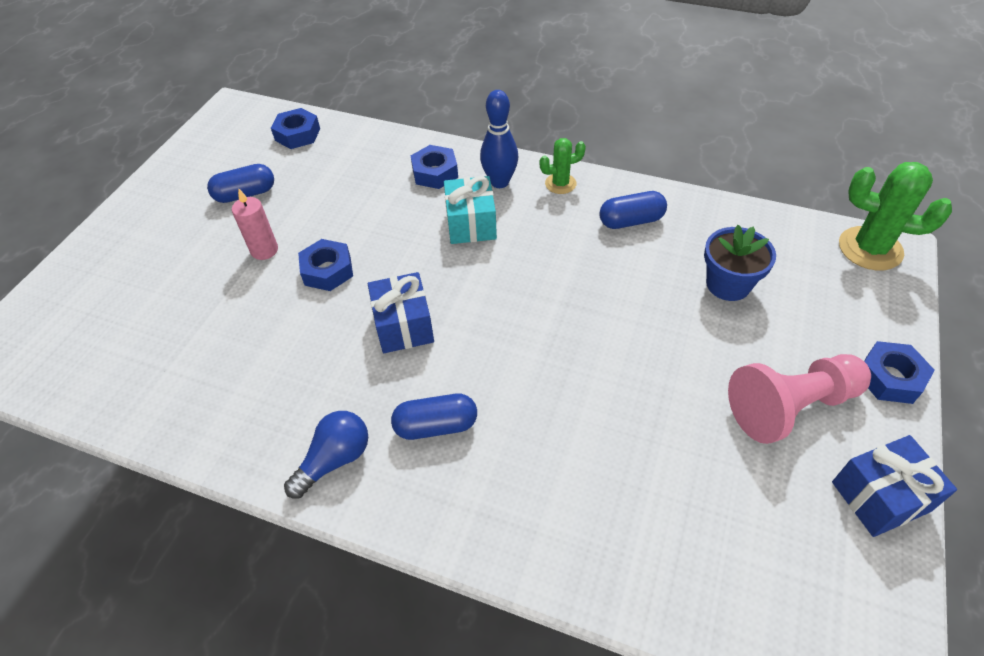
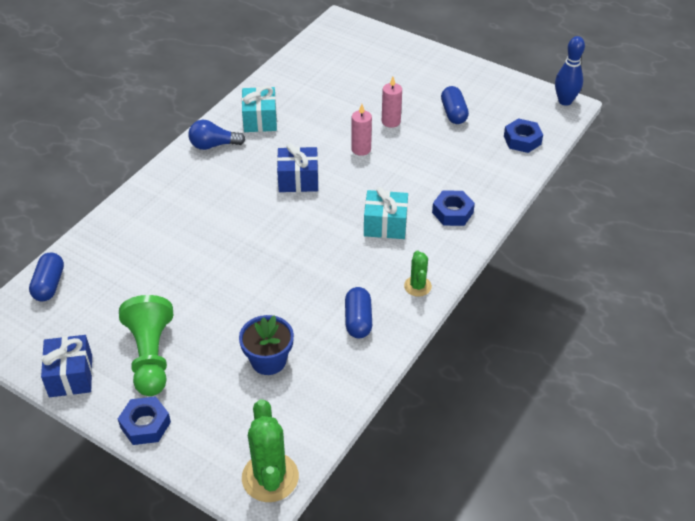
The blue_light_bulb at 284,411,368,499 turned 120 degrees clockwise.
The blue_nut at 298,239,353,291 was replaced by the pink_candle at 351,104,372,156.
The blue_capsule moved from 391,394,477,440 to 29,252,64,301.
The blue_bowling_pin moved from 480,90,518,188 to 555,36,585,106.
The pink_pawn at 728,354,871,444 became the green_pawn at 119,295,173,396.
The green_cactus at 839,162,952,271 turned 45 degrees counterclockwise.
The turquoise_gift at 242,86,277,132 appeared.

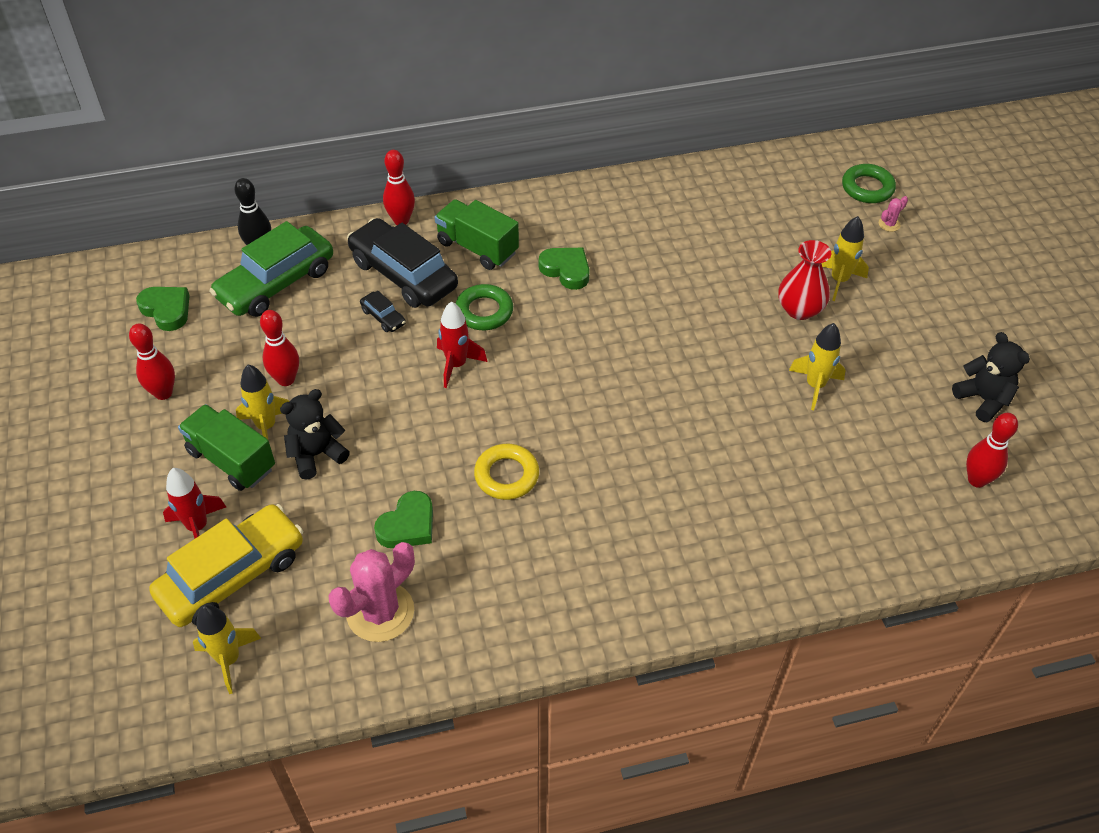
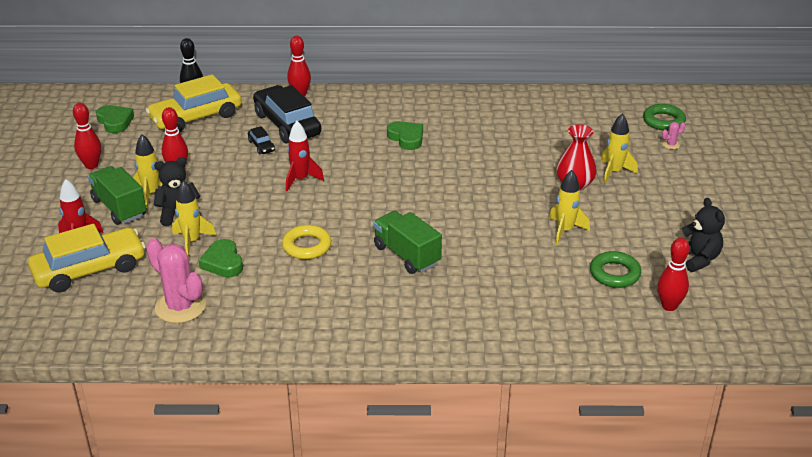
The yellow_rocket moved from 193,605,261,694 to 172,180,216,258.
The green_car at 209,221,333,317 became the yellow_car at 146,74,242,132.
The pink_cactus at 328,542,415,642 turned 75 degrees clockwise.
The green_heart at 374,491,433,548 turned 105 degrees clockwise.
The green_truck moved from 435,199,519,270 to 373,211,442,274.
The green_ring moved from 455,284,513,330 to 590,251,641,288.

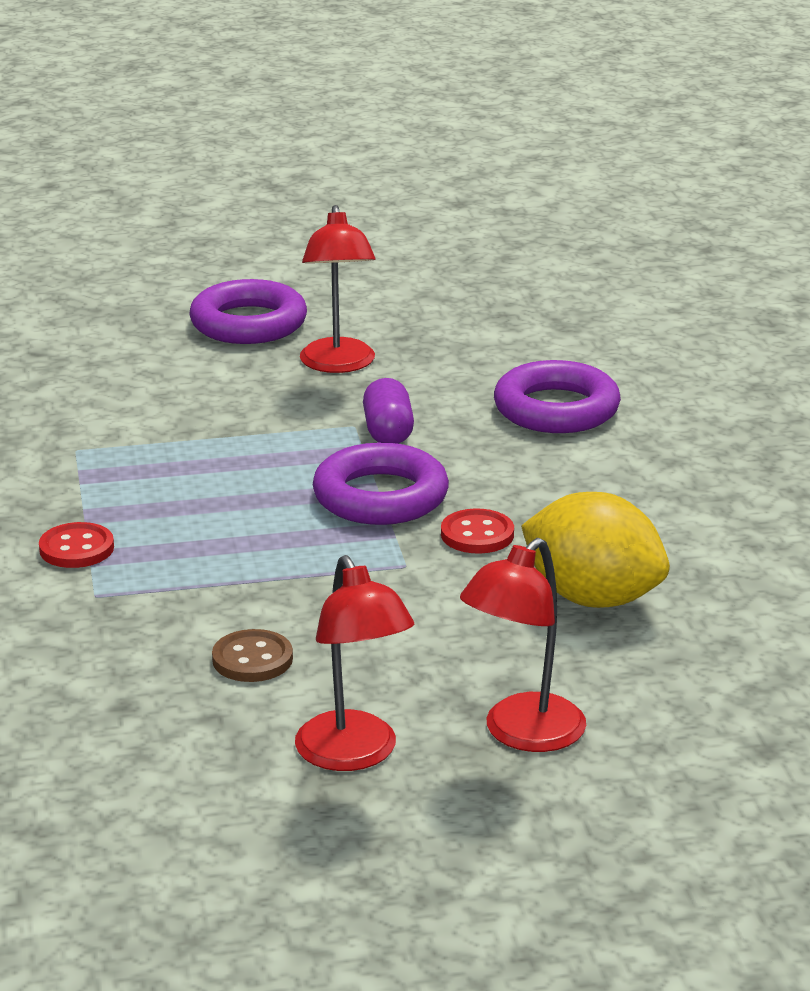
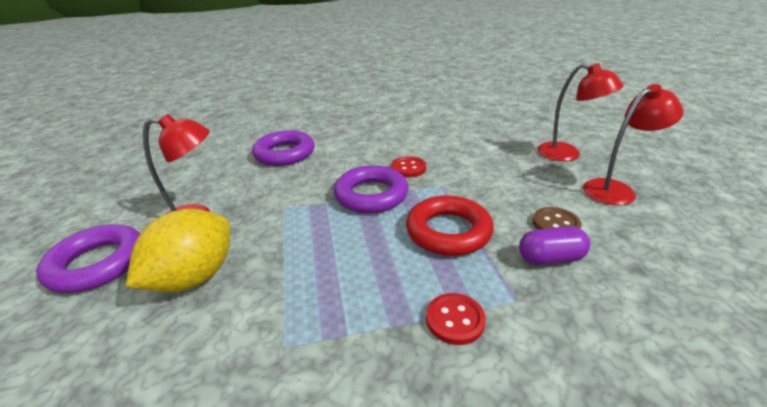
The purple_capsule moved from 363,378,414,444 to 519,226,590,265.
The yellow_lemon moved from 521,492,670,608 to 126,209,230,292.
The red_ring at 406,196,494,256 appeared.

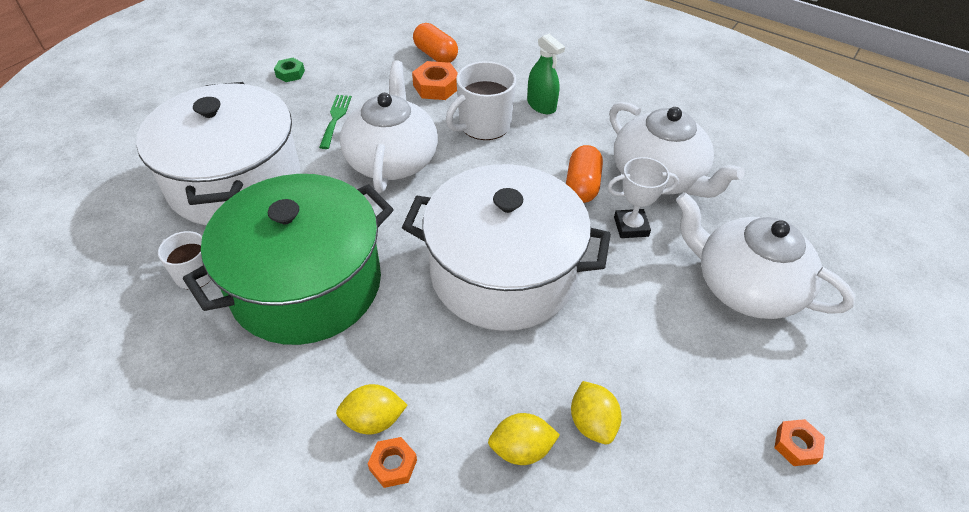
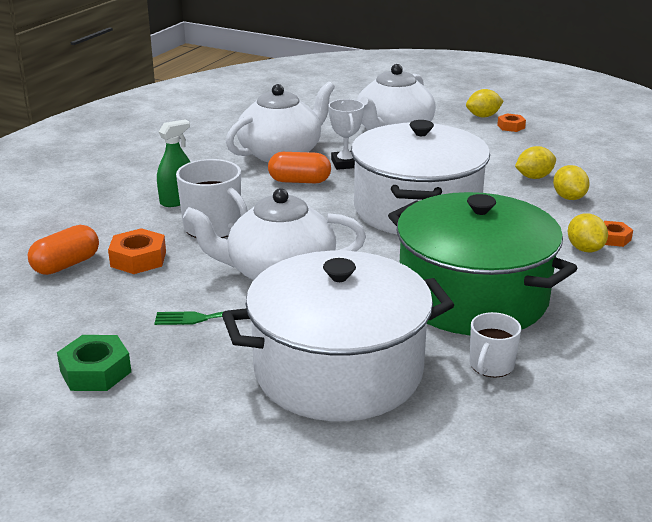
The green_nut at 274,58,305,82 changed to 1.61 times the size.
The yellow_lemon at 466,89,503,117 appeared.

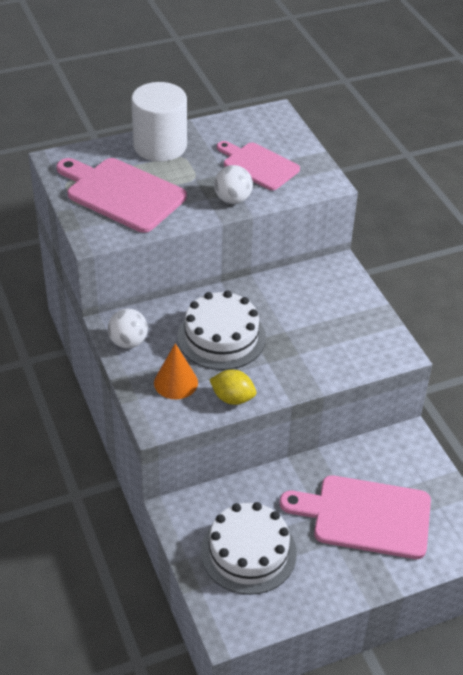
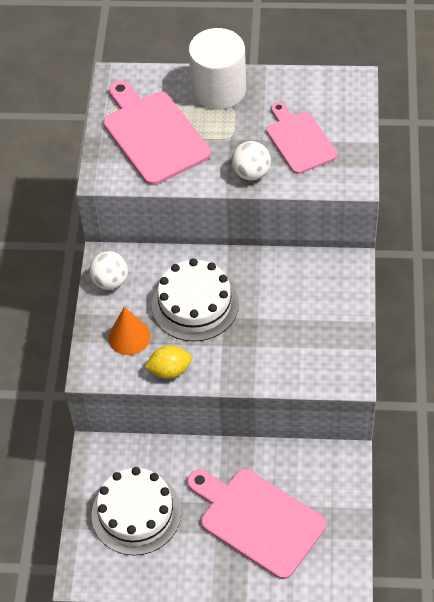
The yellow_lemon at 209,370,256,405 turned 60 degrees counterclockwise.

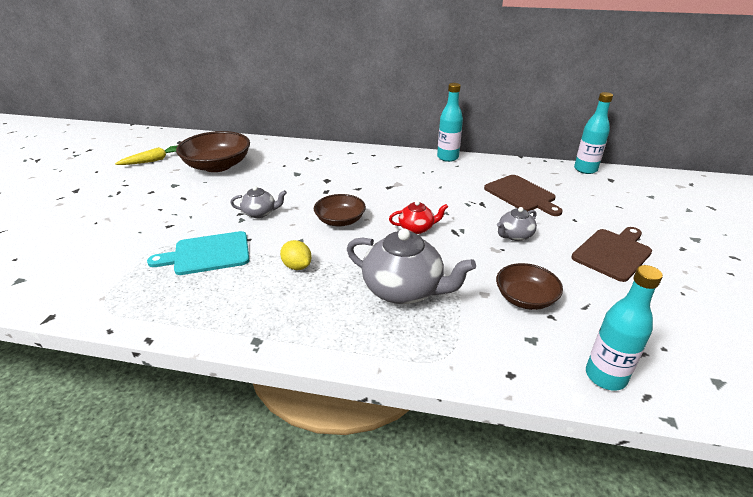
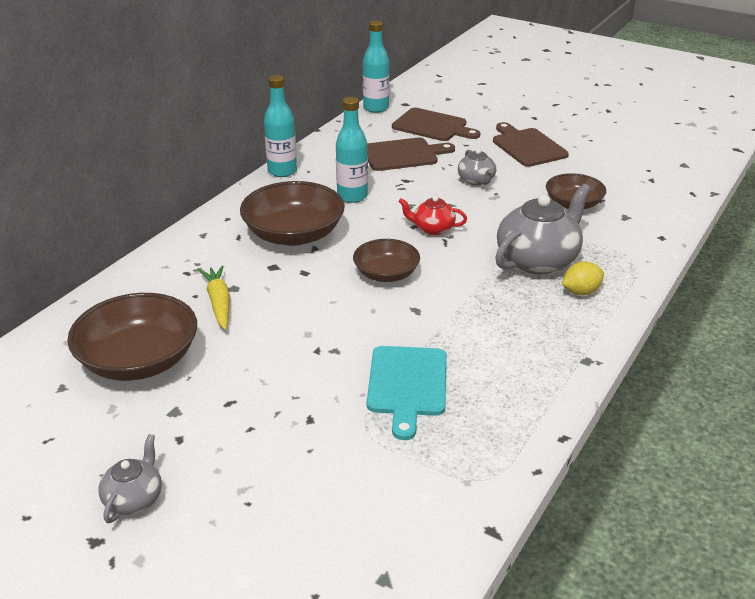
The yellow_carrot moved from 115,145,178,165 to 199,265,230,330.
The grey_teapot moved from 230,186,287,218 to 98,434,162,523.
The yellow_lemon moved from 280,240,312,270 to 562,261,604,295.
The red_teapot at 389,201,448,234 turned 90 degrees counterclockwise.
The turquoise_bottle moved from 586,265,663,391 to 336,97,368,203.
The brown_bowl at 240,181,345,246 appeared.
The brown_cutting_board at 392,108,480,141 appeared.

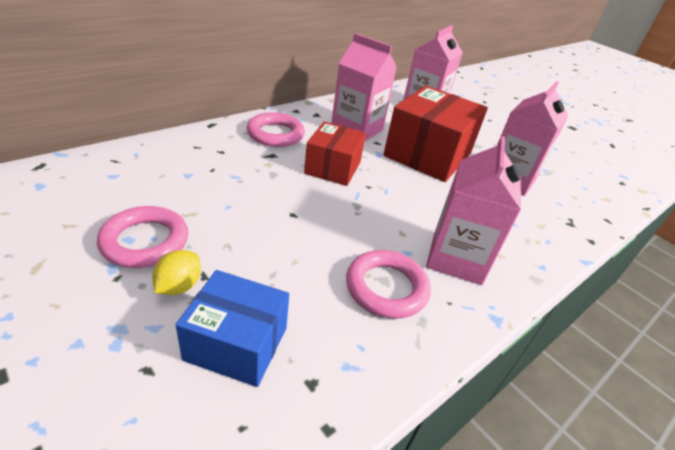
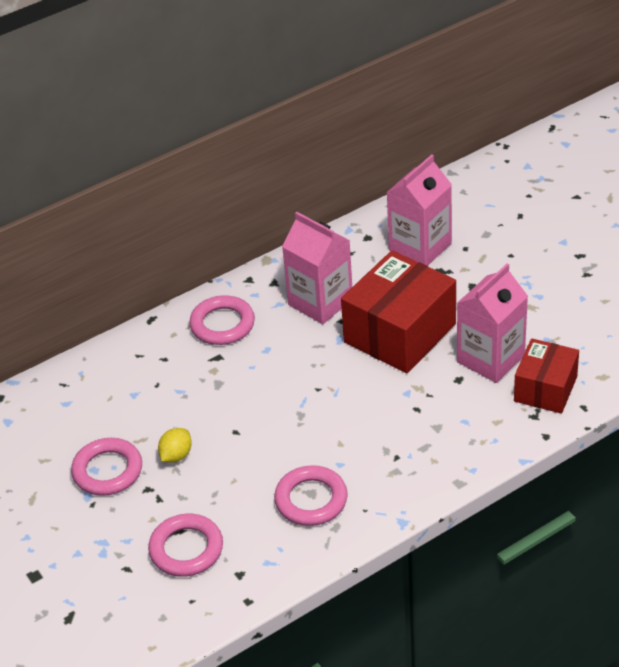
The yellow_lemon moved from 153,250,201,295 to 158,428,192,462.
The blue_box at 176,270,289,387 was replaced by the pink_ring at 148,514,223,577.
The red_box moved from 304,121,366,186 to 514,338,579,414.
The pink_carton at 426,136,521,285 disappeared.

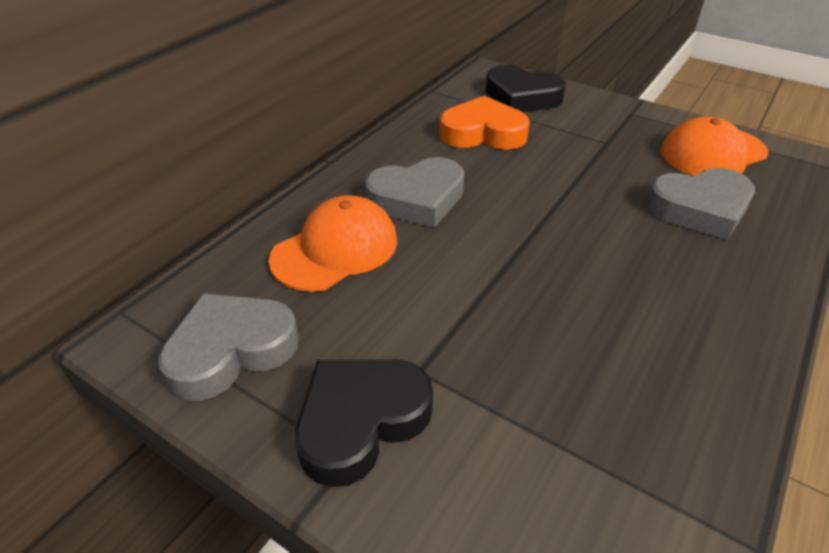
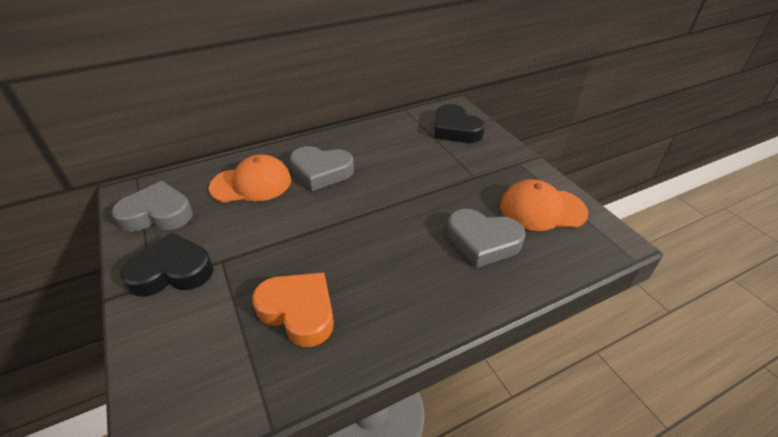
The orange_heart moved from 439,96,530,150 to 252,273,334,347.

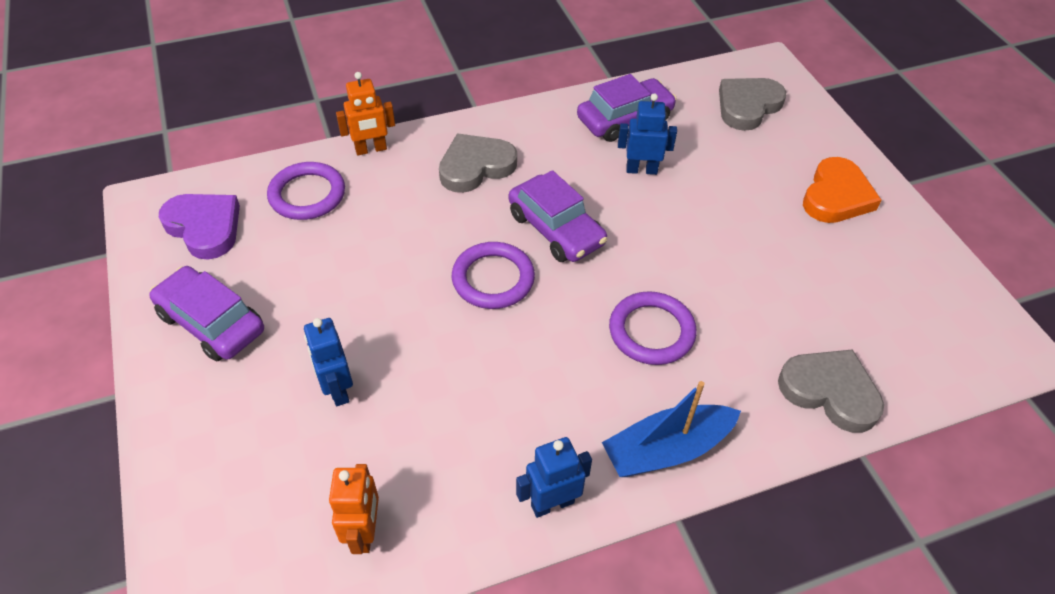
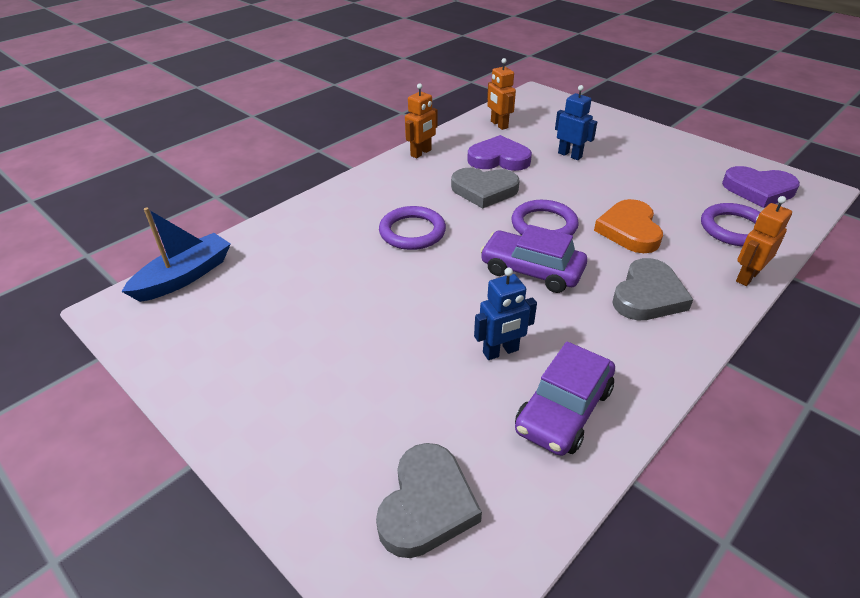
The purple_car at 149,266,264,361 disappeared.
The blue_robot at 516,437,592,518 became the orange_robot at 405,83,438,158.
The blue_boat moved from 602,381,741,477 to 121,207,231,302.
The grey_heart moved from 778,349,884,433 to 451,168,520,209.
The orange_heart moved from 803,157,882,223 to 594,199,663,253.
The purple_heart at 467,135,532,171 appeared.

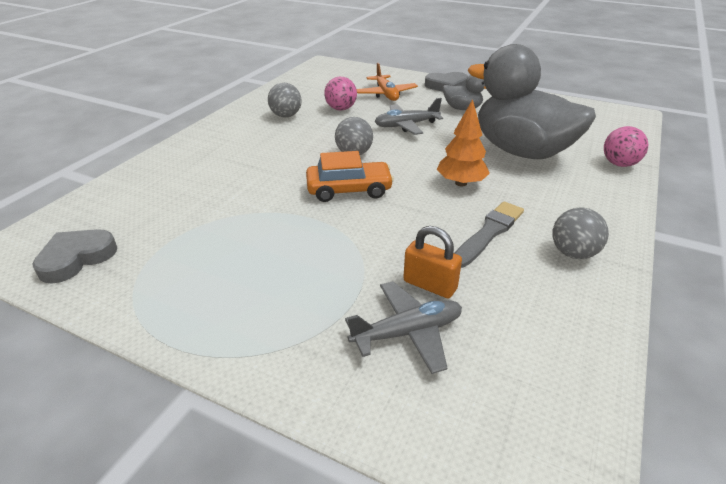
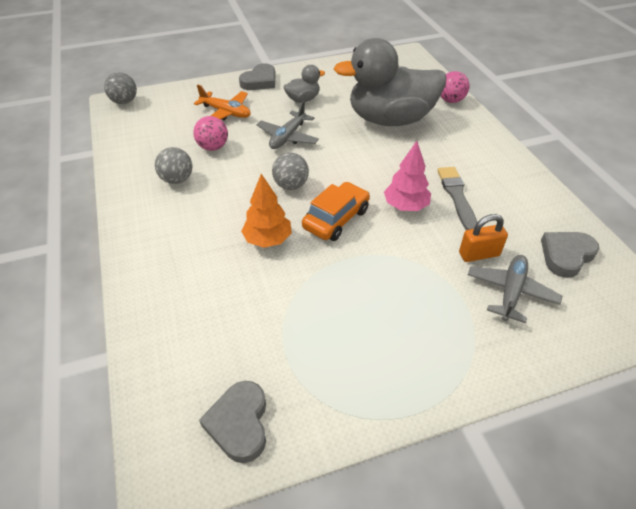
The orange_tree moved from 437,99,490,186 to 241,174,292,248.
The grey_ball moved from 552,207,609,259 to 104,72,137,104.
The pink_tree at 384,141,431,211 appeared.
The grey_heart at 541,232,600,278 appeared.

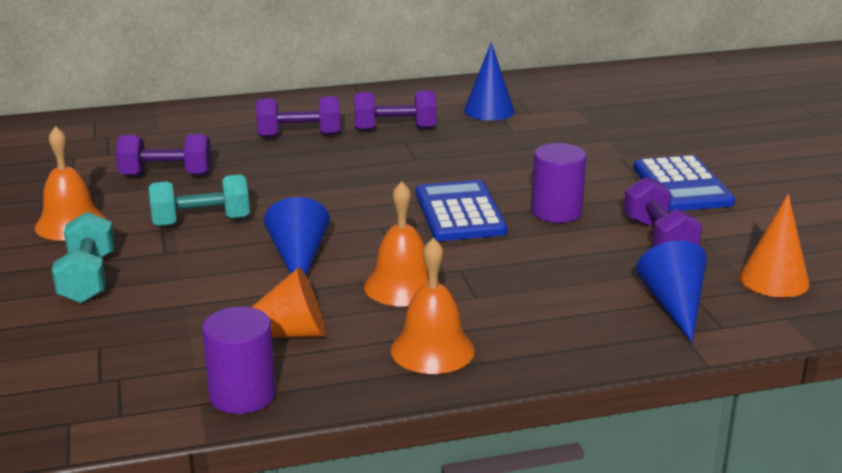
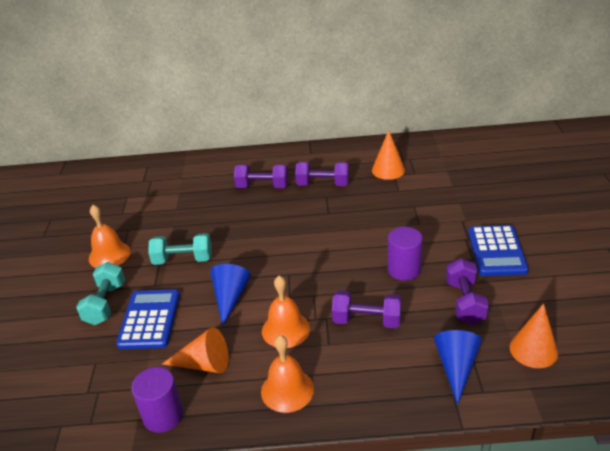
The purple_dumbbell moved from 116,134,211,176 to 332,291,402,328.
The blue_calculator moved from 416,180,507,241 to 116,289,180,349.
The blue_cone at 464,42,515,121 became the orange_cone at 372,130,405,180.

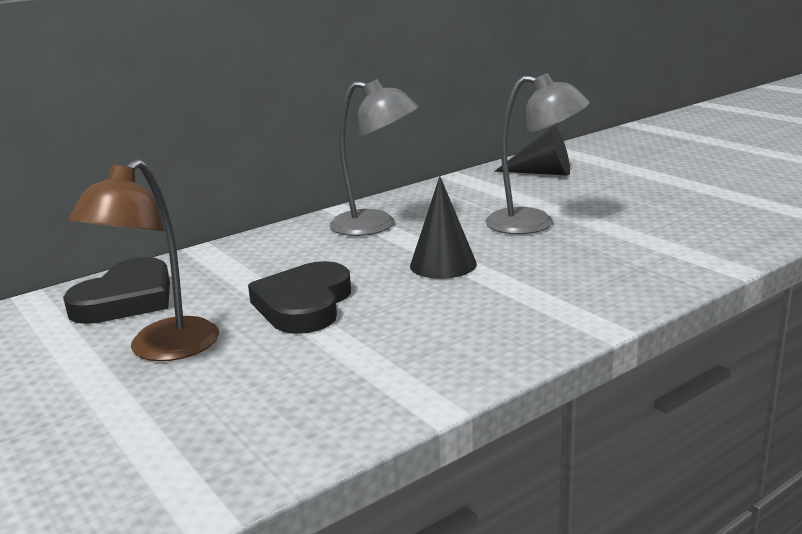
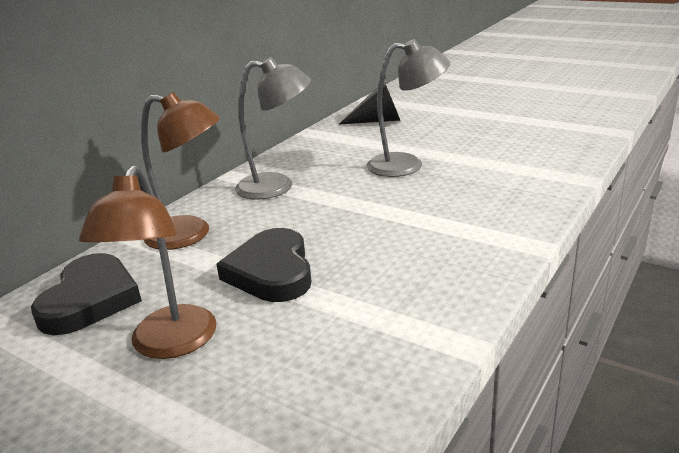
The black_cone at 410,176,477,279 disappeared.
The brown_lamp at 141,92,220,250 appeared.

